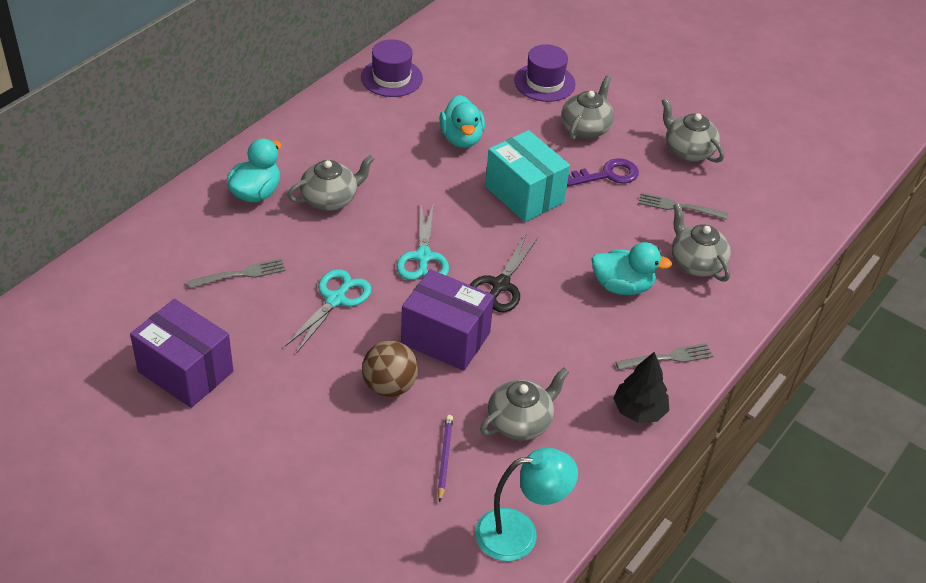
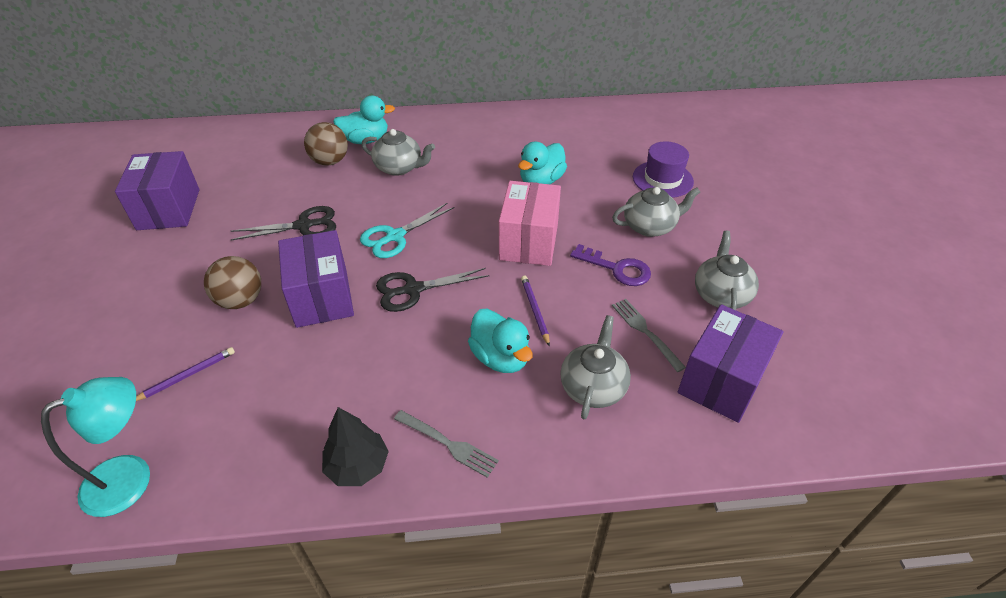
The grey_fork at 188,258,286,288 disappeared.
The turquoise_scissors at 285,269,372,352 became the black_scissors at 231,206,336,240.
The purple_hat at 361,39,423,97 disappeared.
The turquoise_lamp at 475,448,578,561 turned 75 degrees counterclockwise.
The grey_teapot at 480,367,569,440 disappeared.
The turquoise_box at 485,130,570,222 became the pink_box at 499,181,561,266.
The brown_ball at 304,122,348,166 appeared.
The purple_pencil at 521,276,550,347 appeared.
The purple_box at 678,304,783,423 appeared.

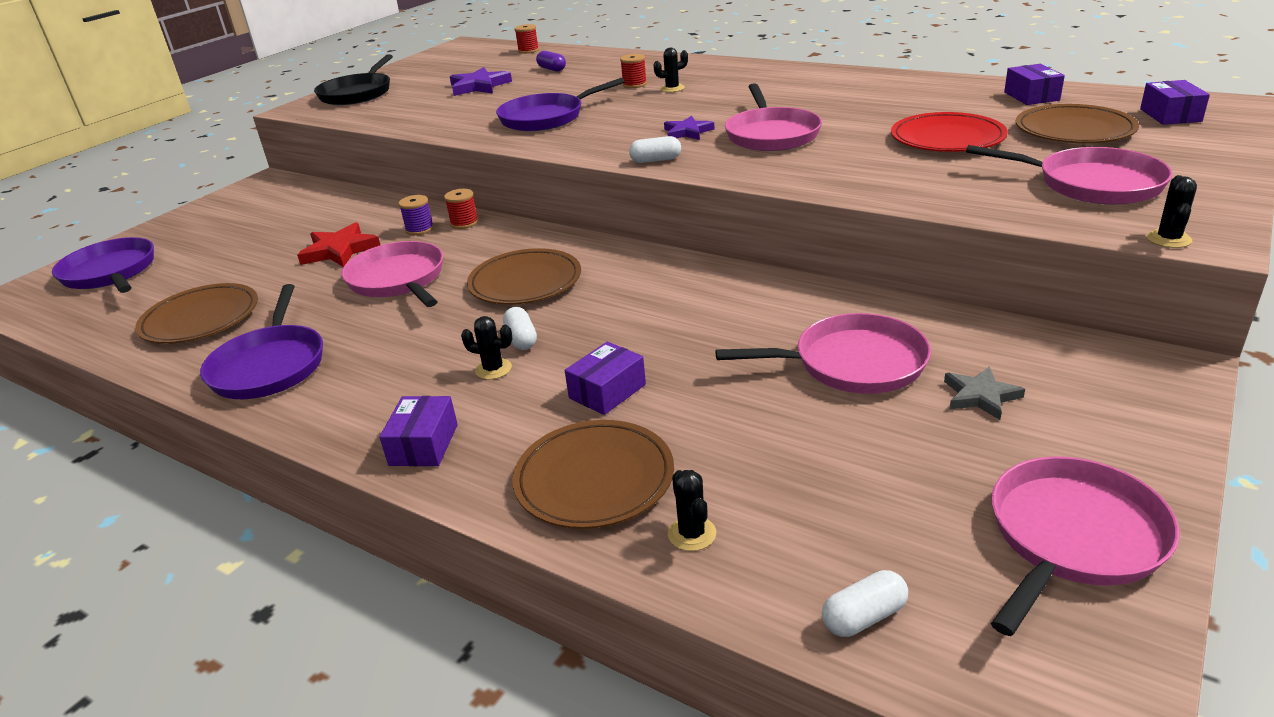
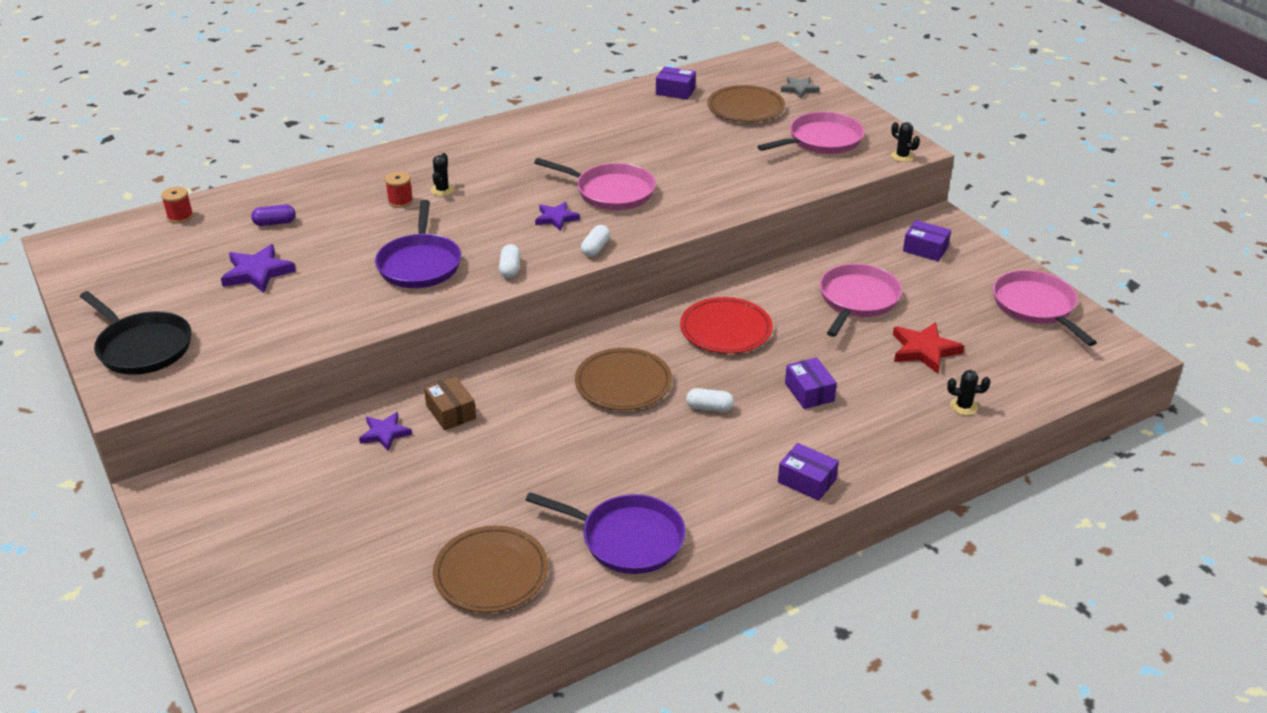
The purple_pan at 52,237,154,293 disappeared.
The red_star moved from 297,222,380,267 to 893,322,964,373.
The pink_pan at 341,241,443,307 disappeared.
The purple_spool at 399,195,434,235 was replaced by the brown_box at 424,376,476,430.
The red_spool at 444,189,479,229 disappeared.
The black_cactus at 461,316,512,380 disappeared.
The brown_plate at 512,420,674,529 disappeared.
The white_capsule moved from 822,570,908,637 to 499,244,520,278.
The red_plate moved from 891,112,1008,152 to 680,297,773,354.
The grey_star moved from 944,366,1025,420 to 781,77,820,99.
The purple_box moved from 1140,80,1210,125 to 903,220,951,261.
The purple_star at 359,412,412,451 appeared.

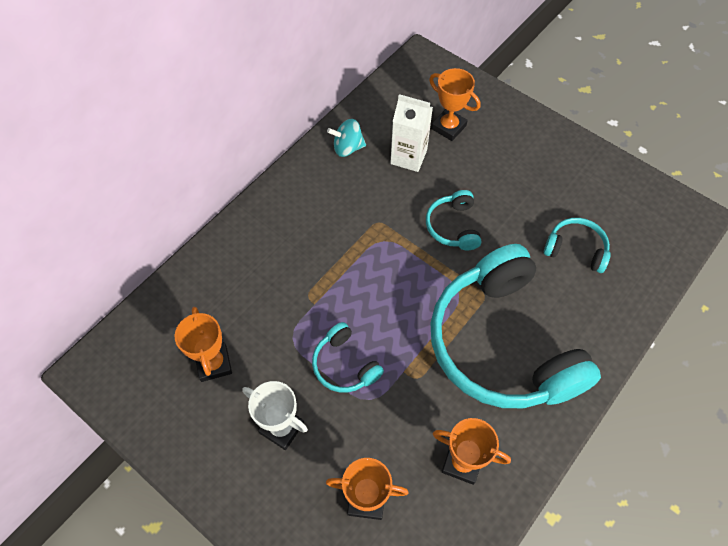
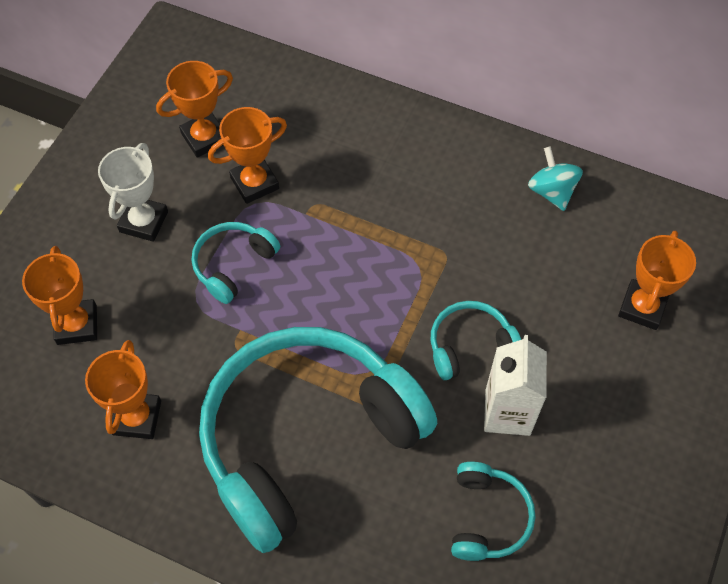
The white_carton moved from 390,94,433,172 to 484,335,547,436.
The orange_trophy at 208,107,287,204 appeared.

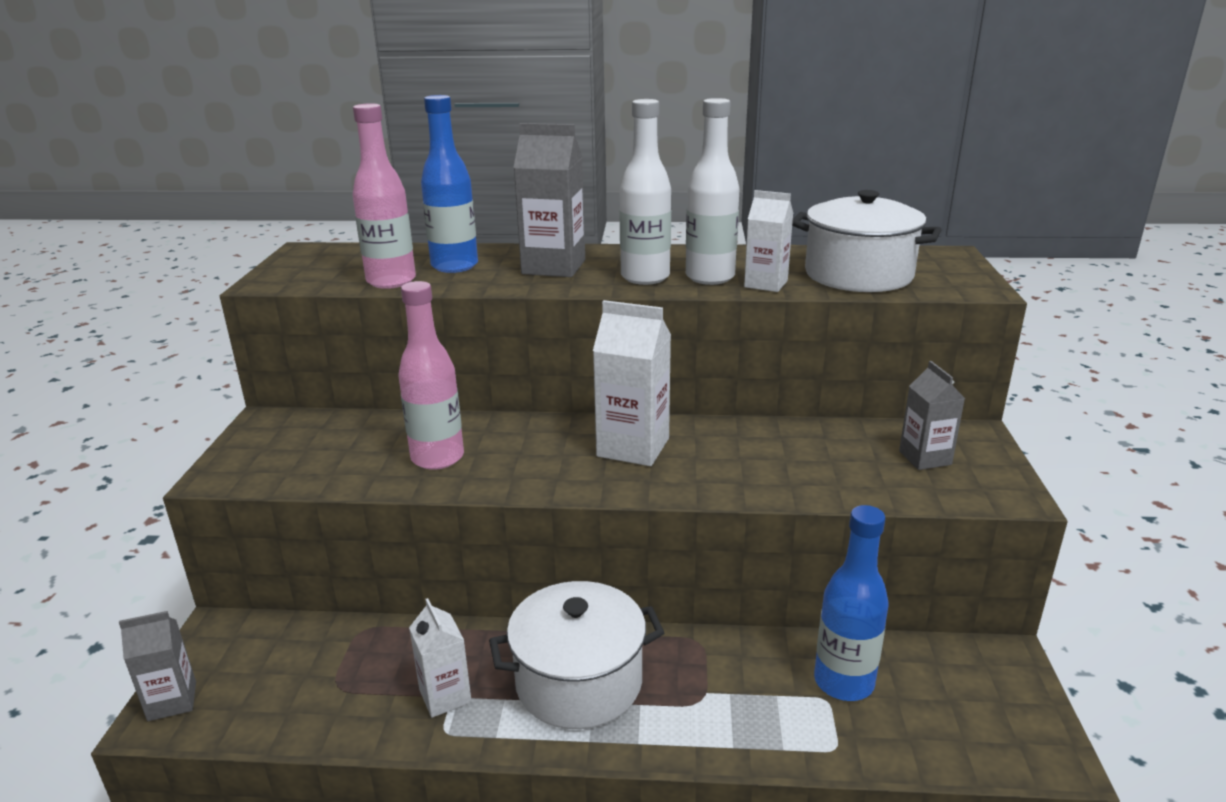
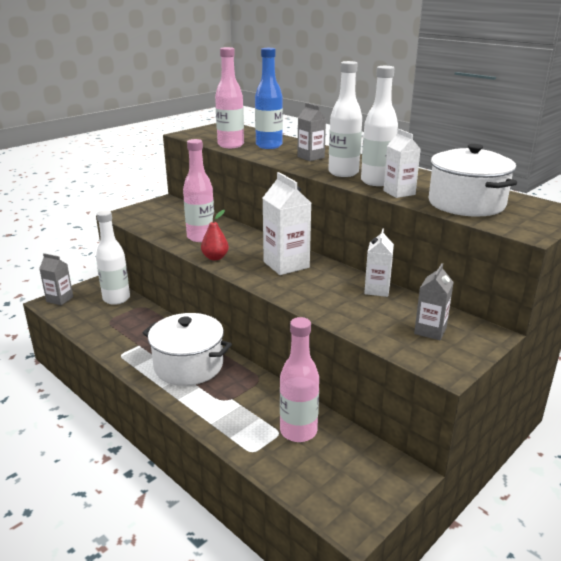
The white_carton moved from 409,598,472,718 to 364,229,394,297.
The grey_carton at 513,123,585,277 changed to 0.63 times the size.
The blue_bottle at 814,505,889,701 became the pink_bottle at 280,317,319,442.
The white_bottle at 96,210,130,305 appeared.
The red_pear at 201,210,229,260 appeared.

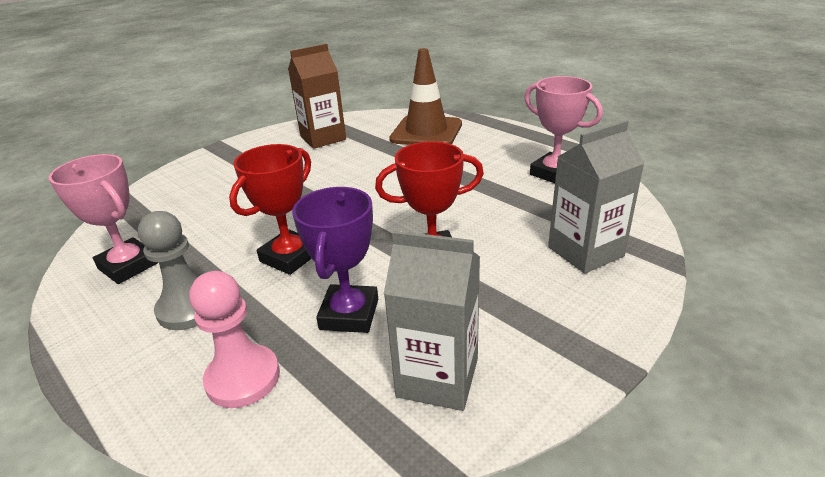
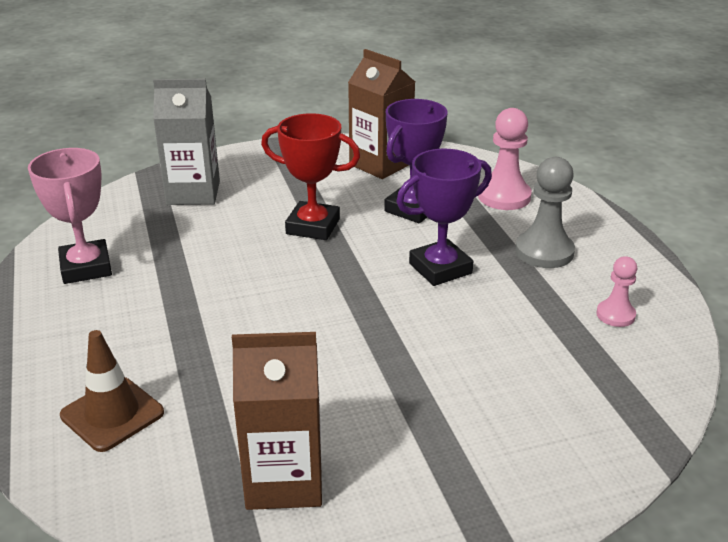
The pink_trophy at 49,154,159,284 was replaced by the pink_pawn at 596,256,637,327.
The red_trophy at 229,144,311,275 became the purple_trophy at 396,149,492,286.
The grey_carton at 384,230,480,411 became the brown_carton at 348,49,415,179.
The brown_traffic_cone at 389,48,462,145 changed to 0.66 times the size.

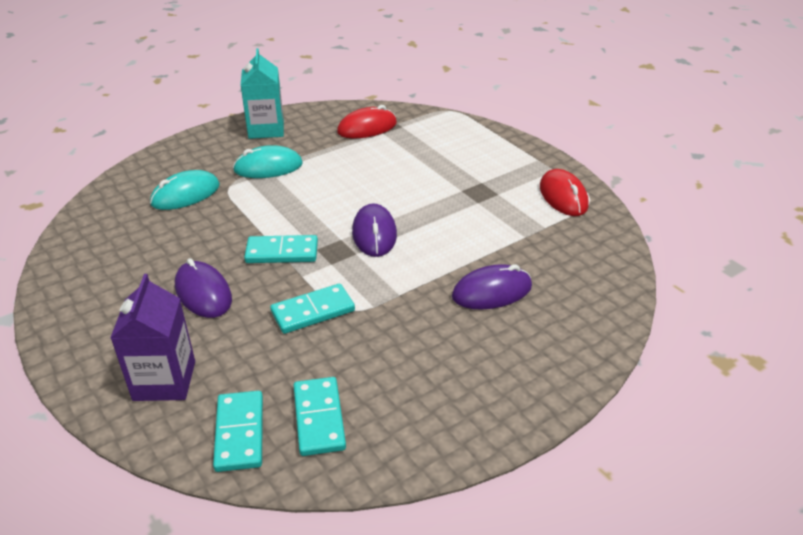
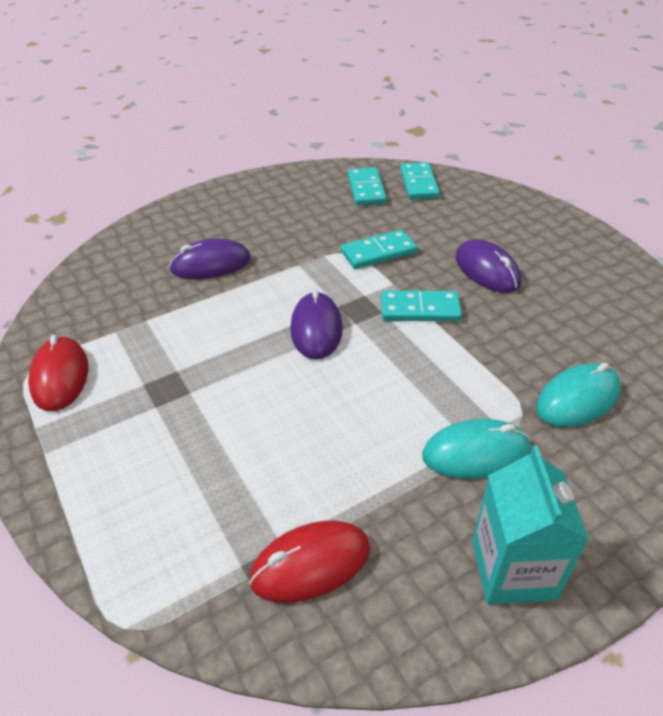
The purple_carton at 110,274,195,401 disappeared.

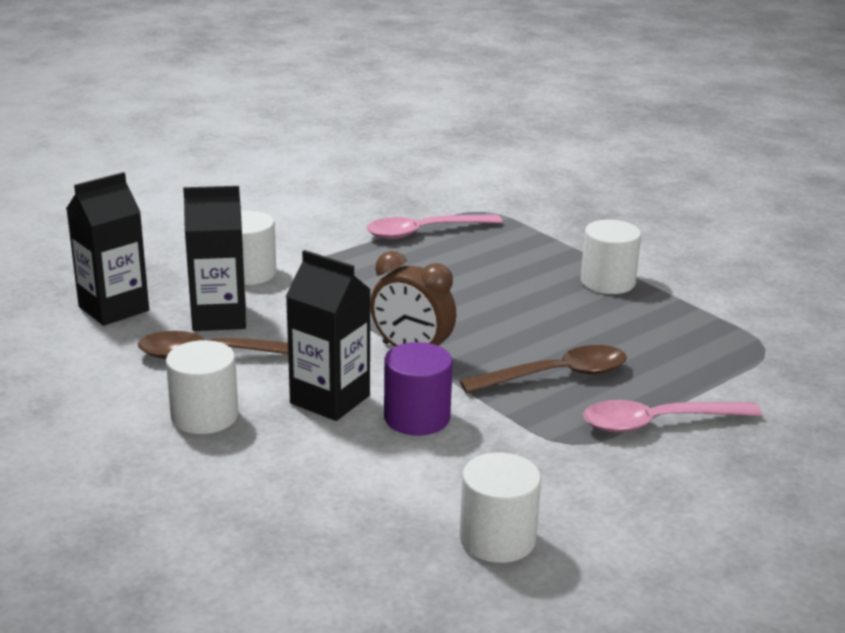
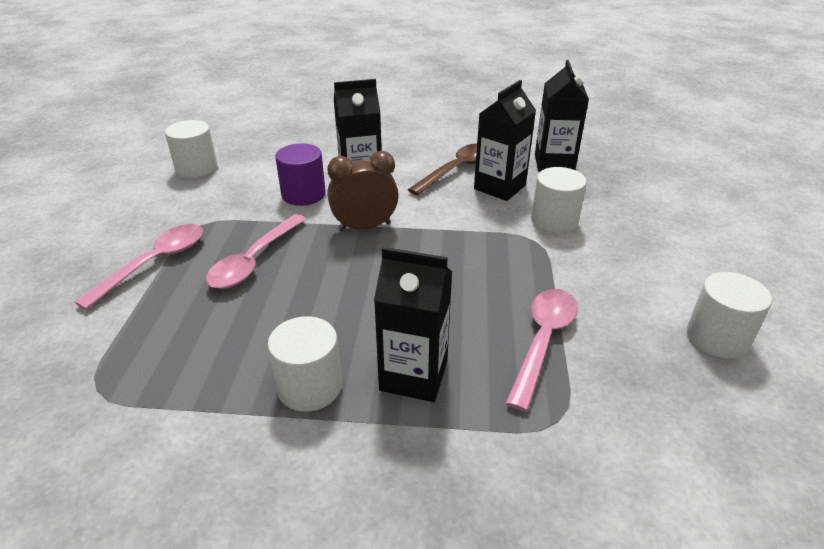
The white_cylinder moved from 166,340,238,434 to 687,272,772,359.
The brown_spoon at 460,345,627,393 became the pink_spoon at 206,214,306,289.
The black_carton at 374,247,452,402 appeared.

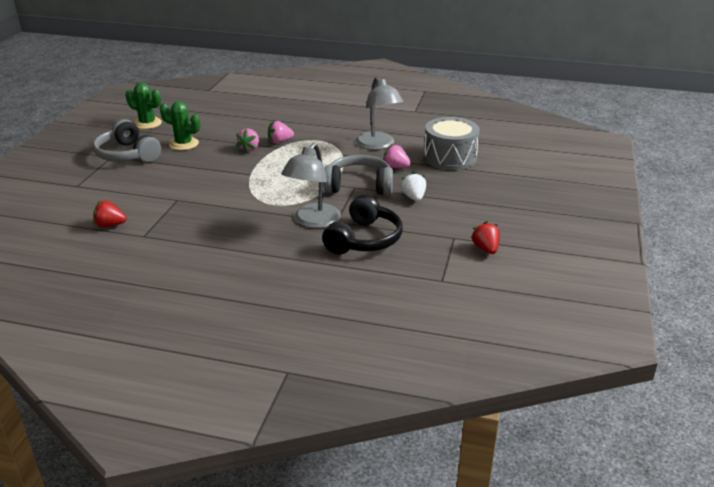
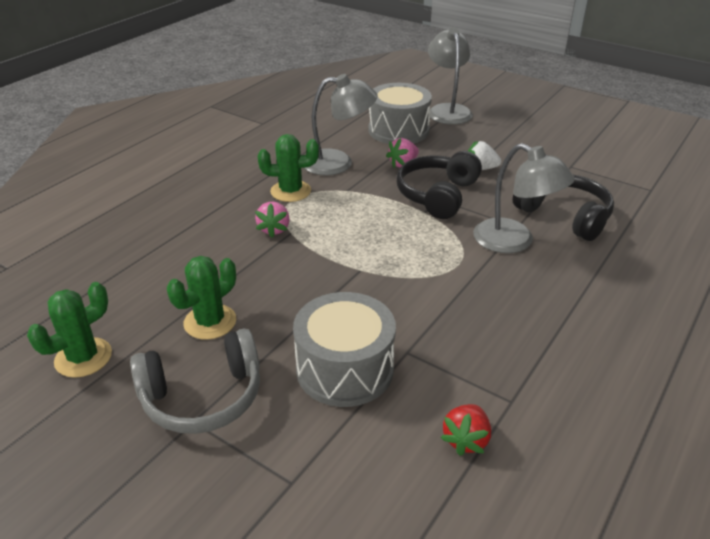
The pink_strawberry at 236,129,259,153 disappeared.
The grey_headphones at 323,155,393,195 became the black_headphones at 397,151,482,219.
The red_strawberry at 471,221,500,254 disappeared.
The green_cactus at 258,134,319,202 appeared.
The grey_drum at 293,292,396,407 appeared.
The grey_lamp at 428,27,473,125 appeared.

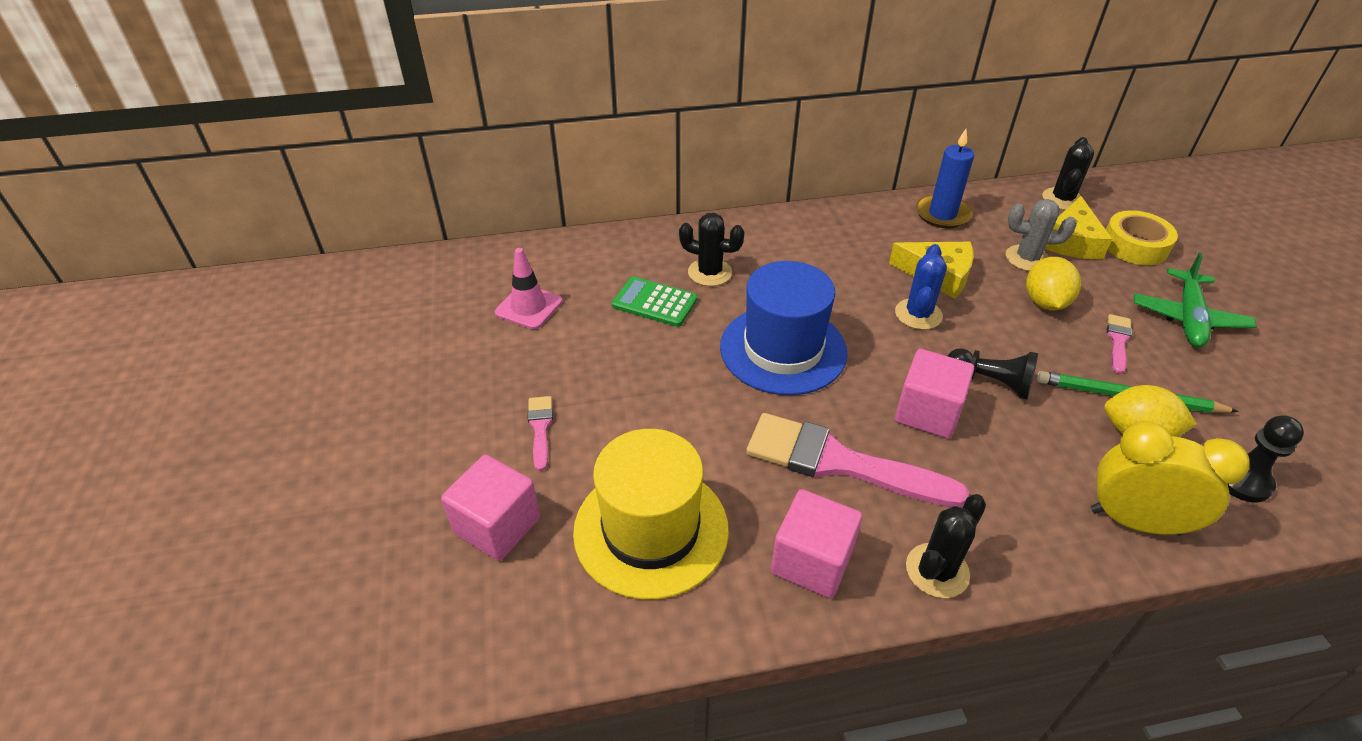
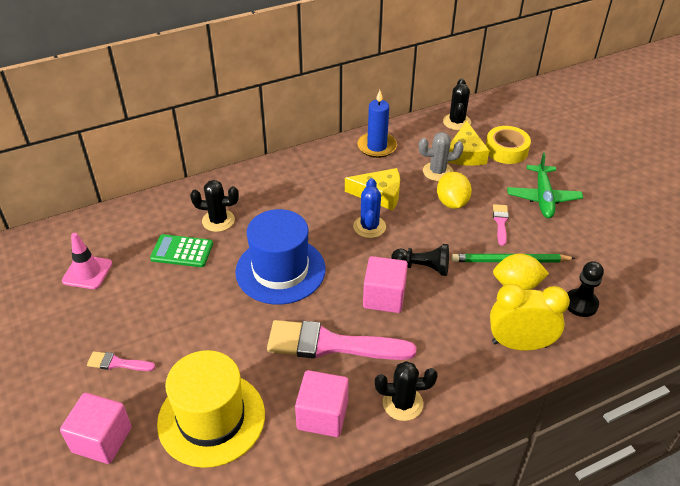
The pink_brush at 528,396,553,471 turned 60 degrees counterclockwise.
The black_cactus at 906,494,986,598 turned 60 degrees clockwise.

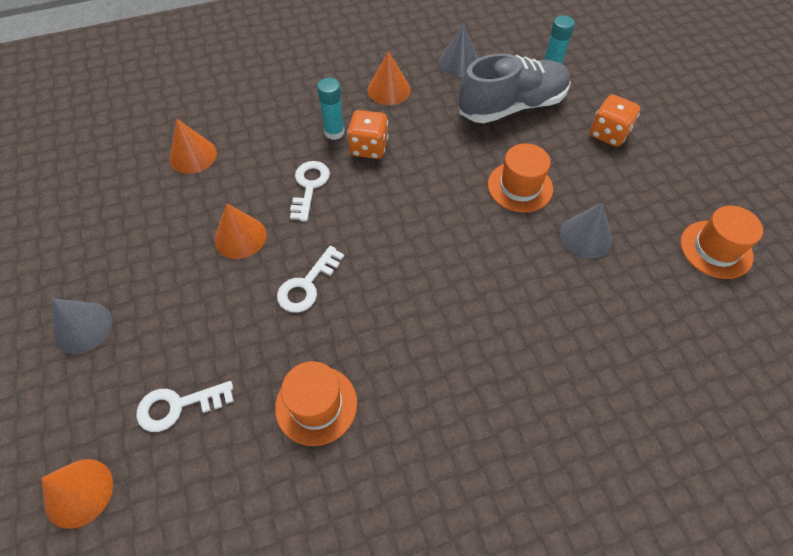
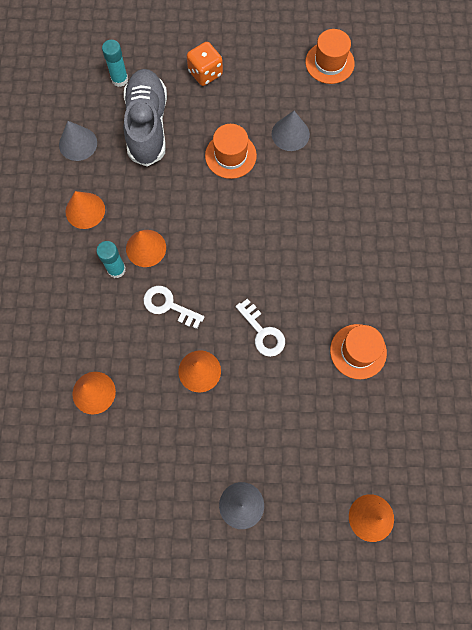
The white_key at 136,381,234,432 disappeared.
The orange_dice at 347,110,389,159 was replaced by the orange_cone at 126,230,166,267.

